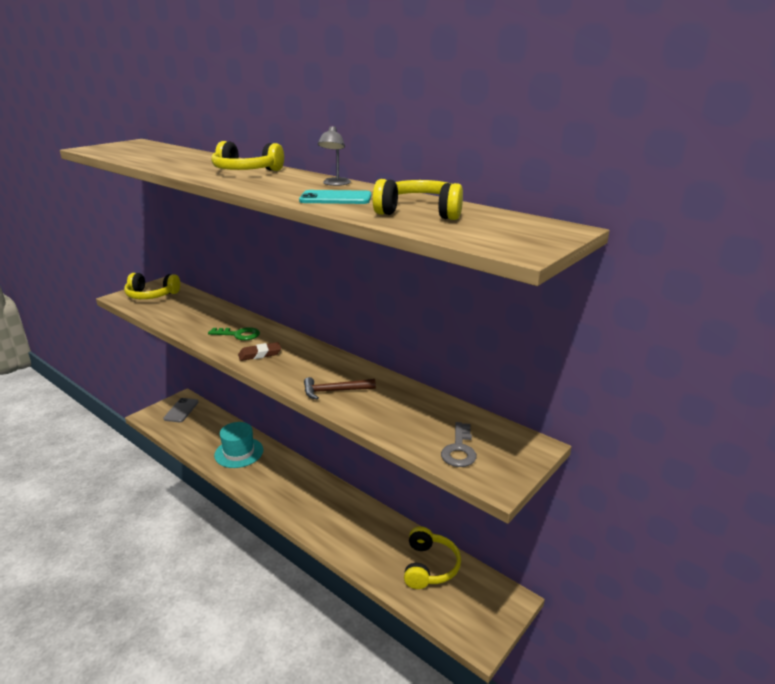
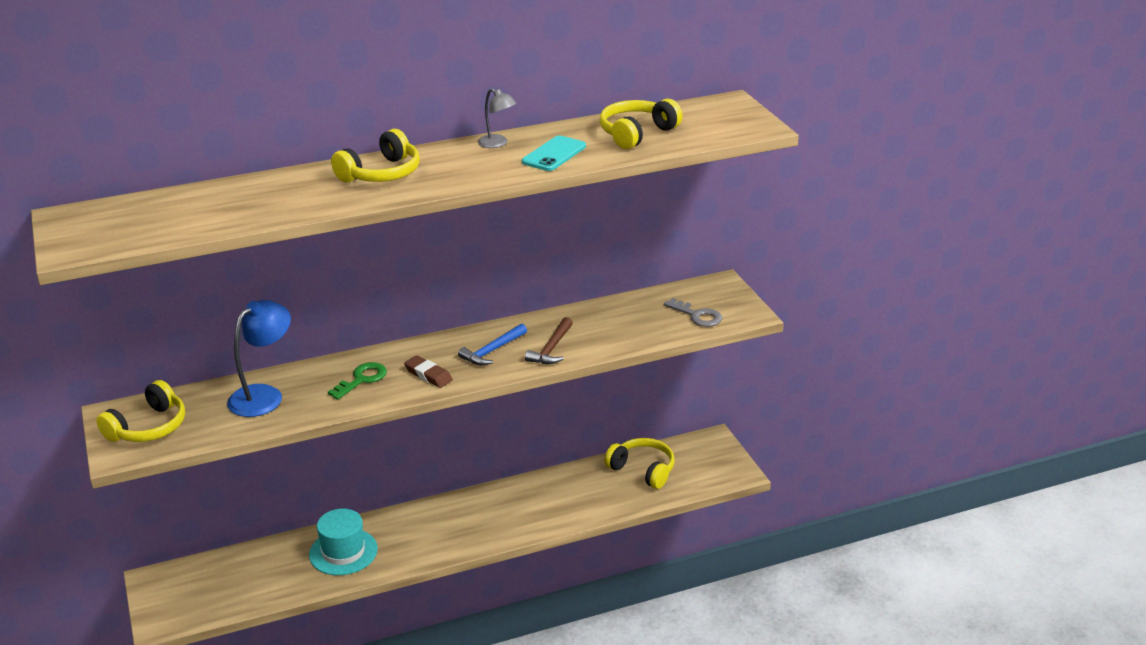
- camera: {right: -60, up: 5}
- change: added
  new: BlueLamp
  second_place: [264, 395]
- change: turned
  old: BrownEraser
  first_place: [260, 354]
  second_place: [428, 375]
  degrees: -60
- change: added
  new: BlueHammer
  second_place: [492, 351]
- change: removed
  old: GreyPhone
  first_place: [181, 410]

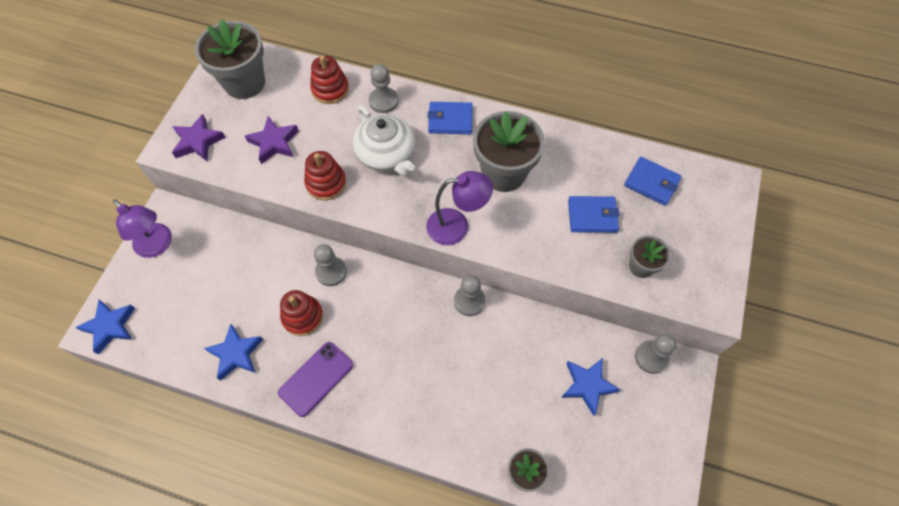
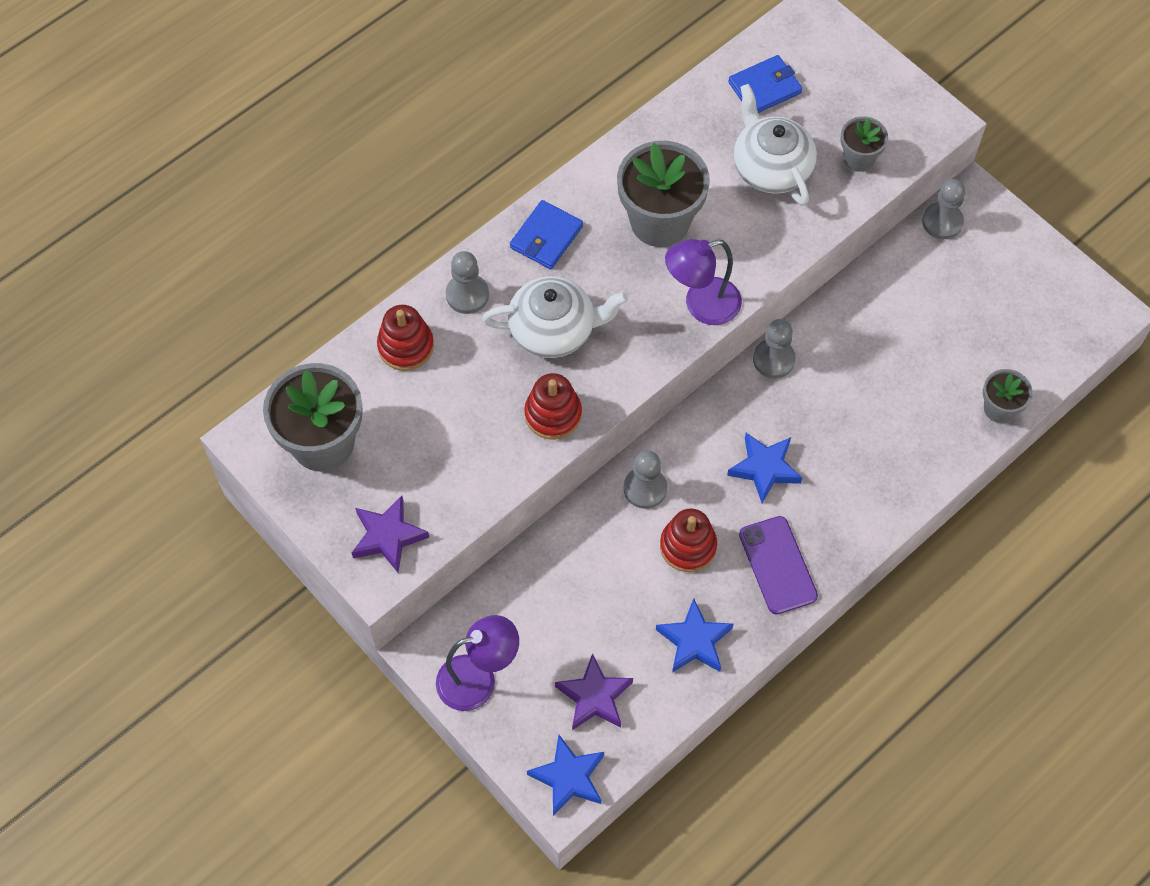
- camera: {right: -60, up: 0}
- change: moved
  old: PurpleStar
  first_place: [274, 143]
  second_place: [594, 696]
- change: turned
  old: PurpleLamp
  first_place: [457, 226]
  second_place: [701, 305]
  degrees: -135
- change: moved
  old: BlueStar
  first_place: [587, 385]
  second_place: [764, 468]
- change: replaced
  old: BlueWallet
  new: WhiteTeapot
  first_place: [592, 216]
  second_place: [771, 167]

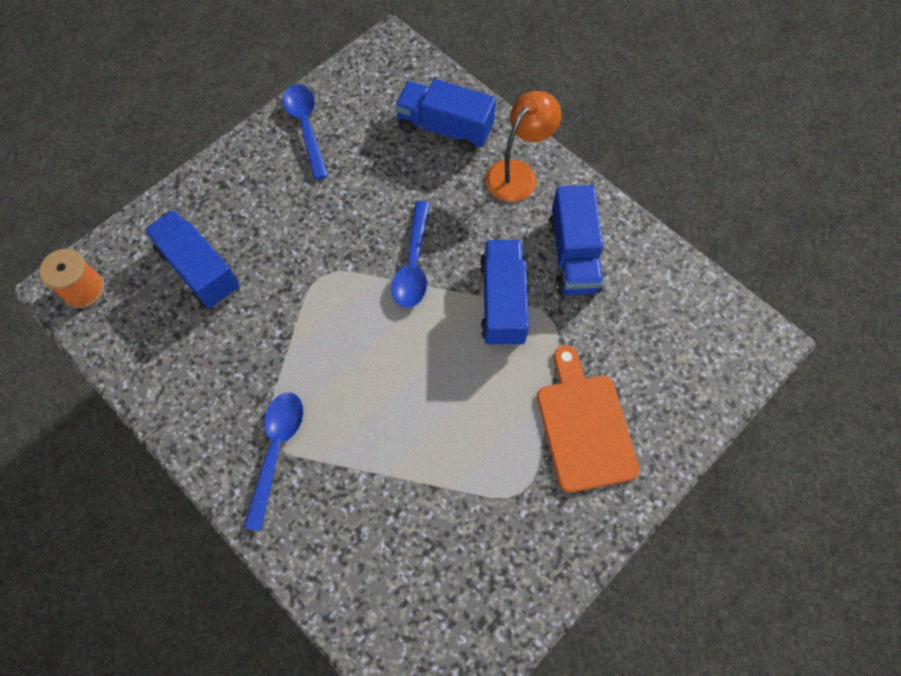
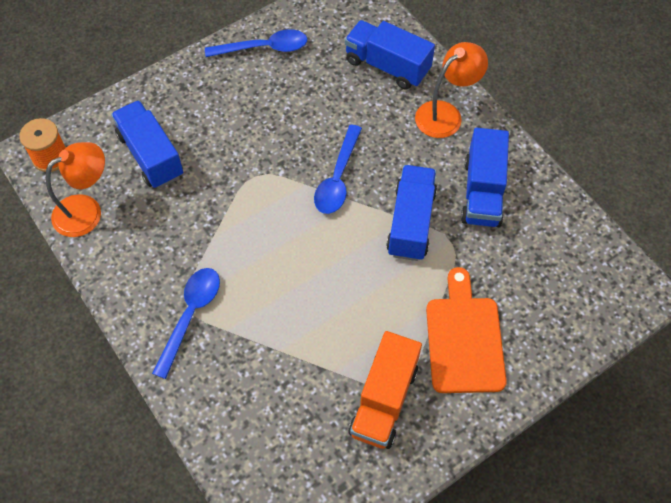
- camera: {right: 10, up: -5}
- change: added
  new: OrangeLamp
  second_place: [87, 210]
- change: turned
  old: BlueSpoon
  first_place: [306, 127]
  second_place: [264, 48]
  degrees: 90
- change: added
  new: OrangeTruck
  second_place: [384, 400]

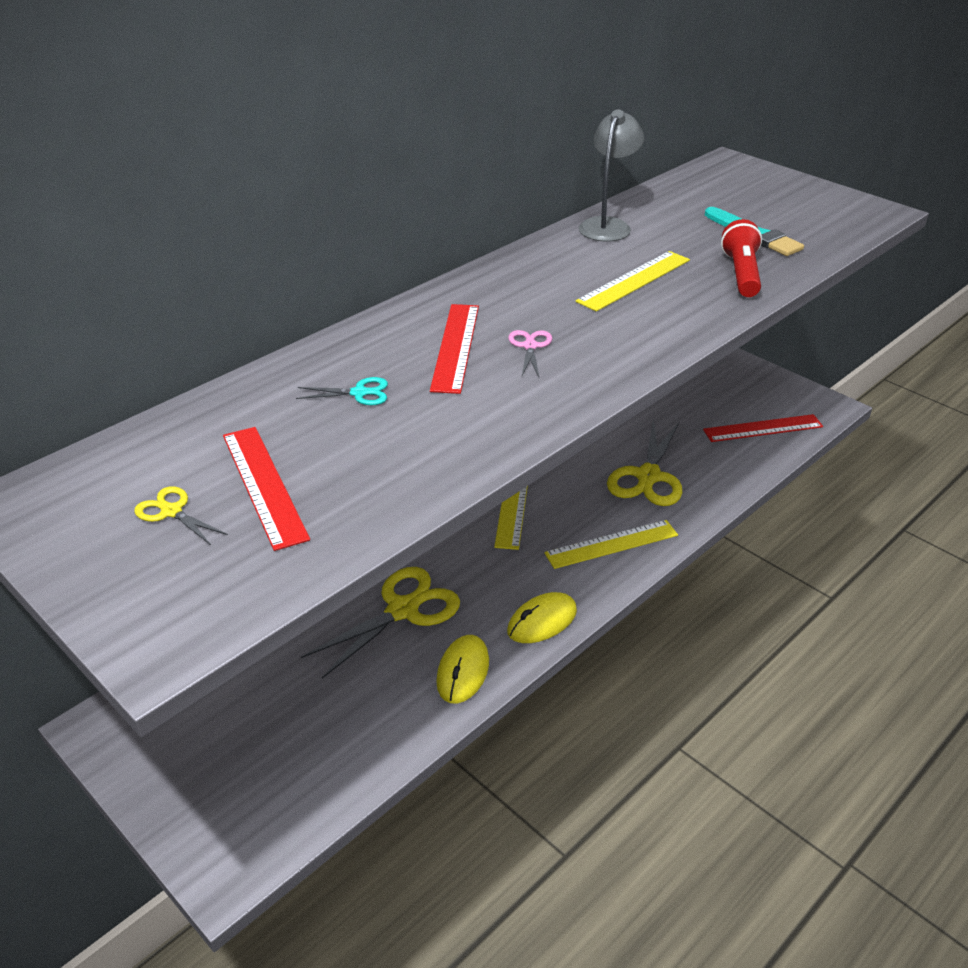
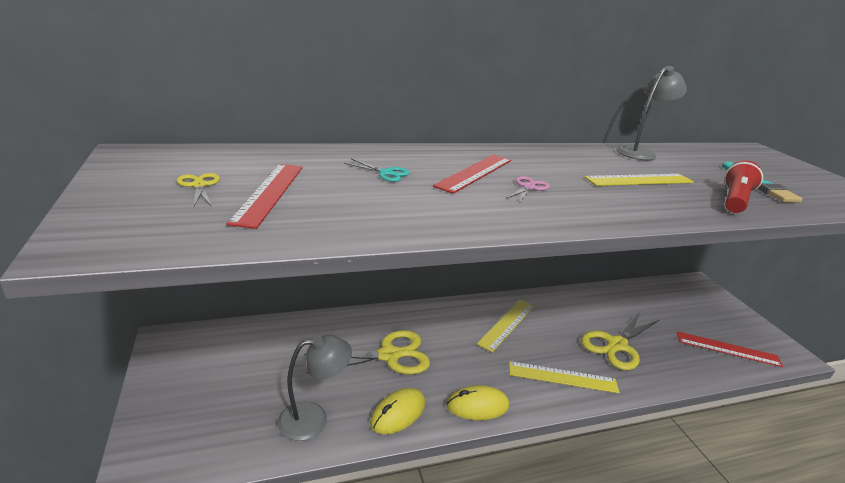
- camera: {right: 25, up: -10}
- change: added
  new: GreyLamp
  second_place: [313, 418]

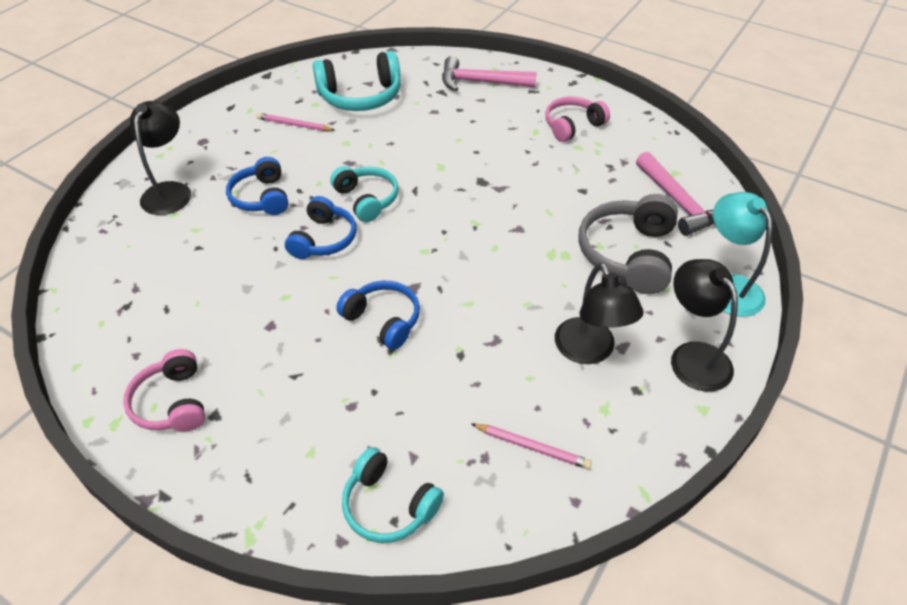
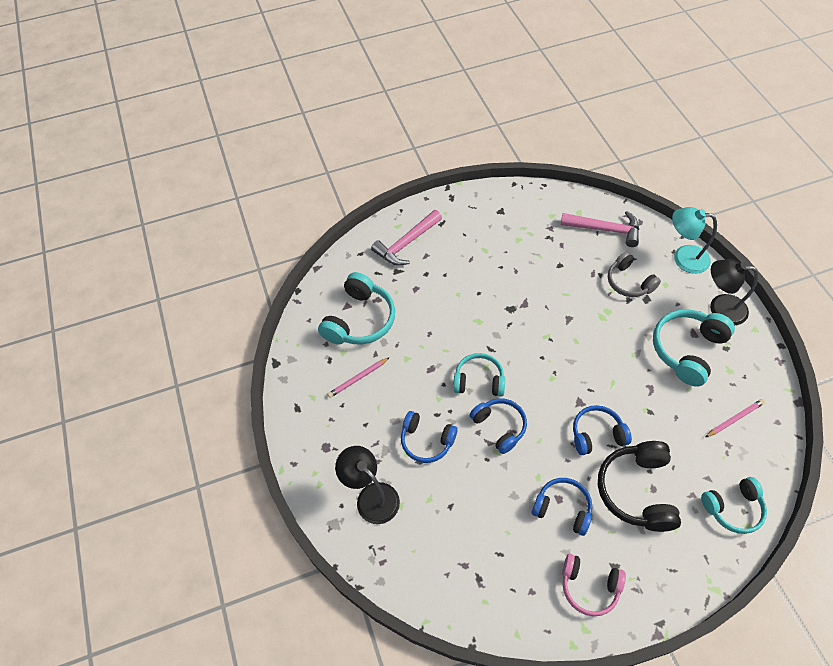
- camera: {right: -50, up: 10}
- change: added
  new: BlueHeadphones
  second_place: [562, 508]
- change: added
  new: BlackHeadphones
  second_place: [637, 490]
- change: resized
  old: GreyHeadphones
  first_place: [628, 254]
  second_place: [629, 282]
  factor: 0.66
- change: replaced
  old: BlackLamp
  new: TurquoiseHeadphones
  first_place: [589, 351]
  second_place: [687, 350]
- change: removed
  old: PinkHeadphones
  first_place: [572, 126]

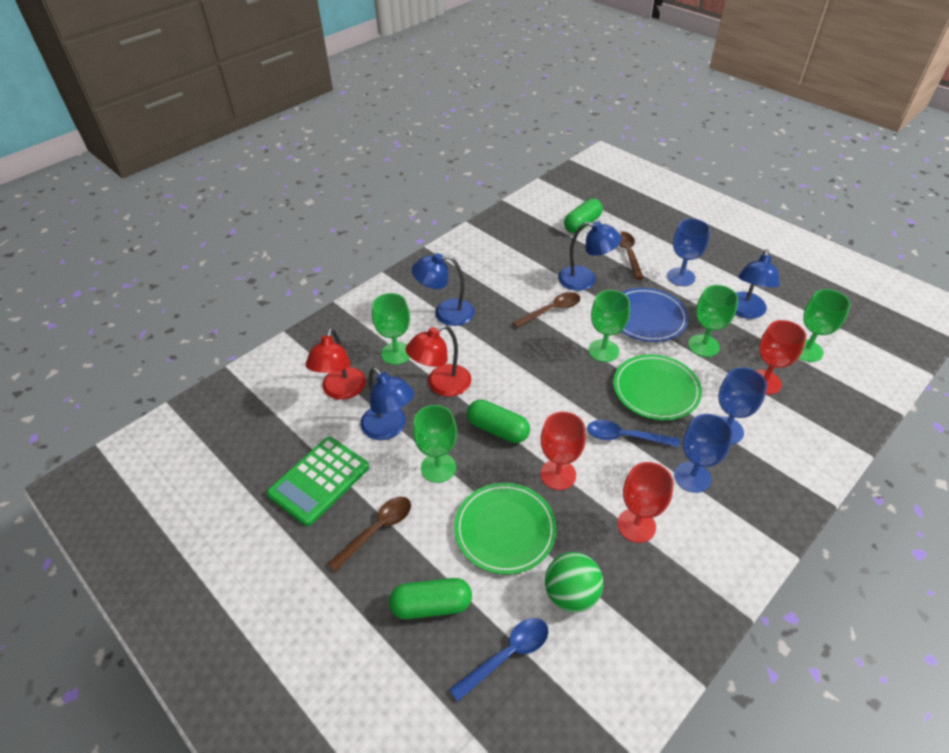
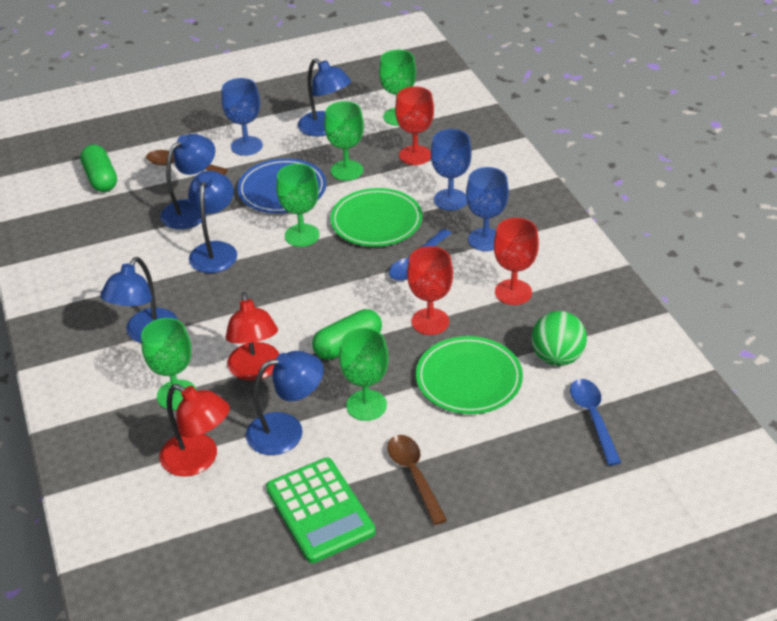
- camera: {right: -65, up: -5}
- change: replaced
  old: BrownSpoon
  new: BlueLamp
  first_place: [551, 310]
  second_place: [215, 250]
- change: removed
  old: GreenCapsule
  first_place: [431, 605]

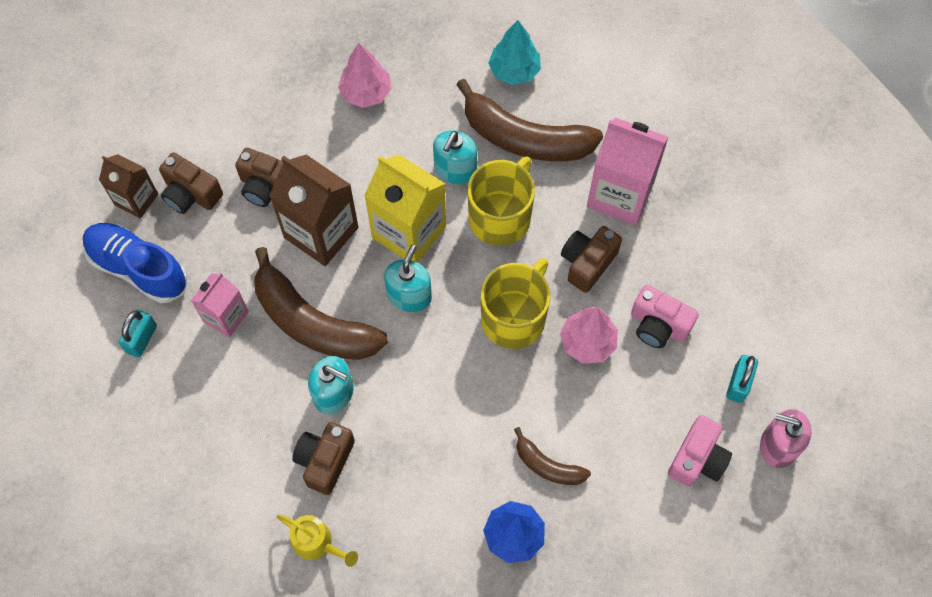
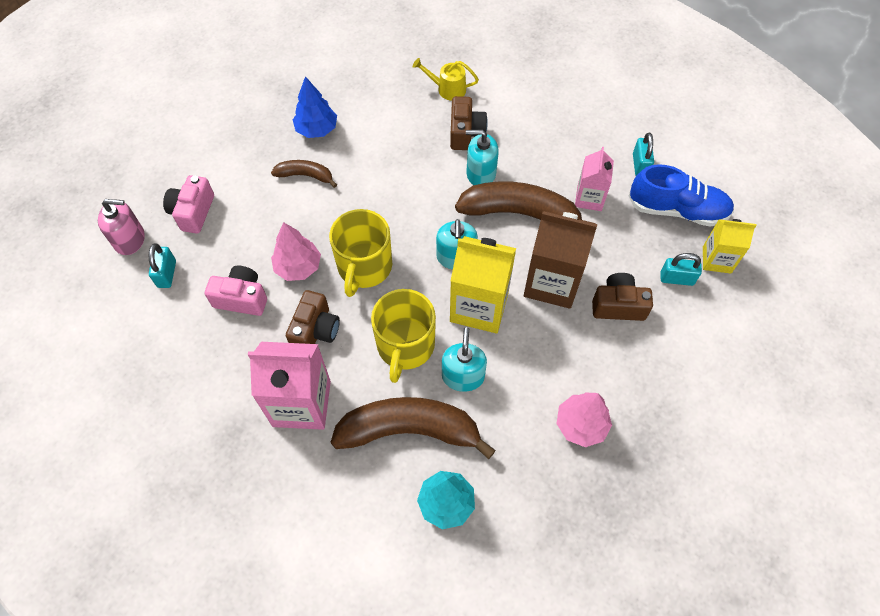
- camera: {right: 160, up: -5}
- change: replaced
  old: BrownCamera
  new: TurquoisePadlock
  first_place: [191, 194]
  second_place: [676, 278]
- change: recoloured
  old: BrownCarton
  new: YellowCarton
  first_place: [136, 199]
  second_place: [716, 259]

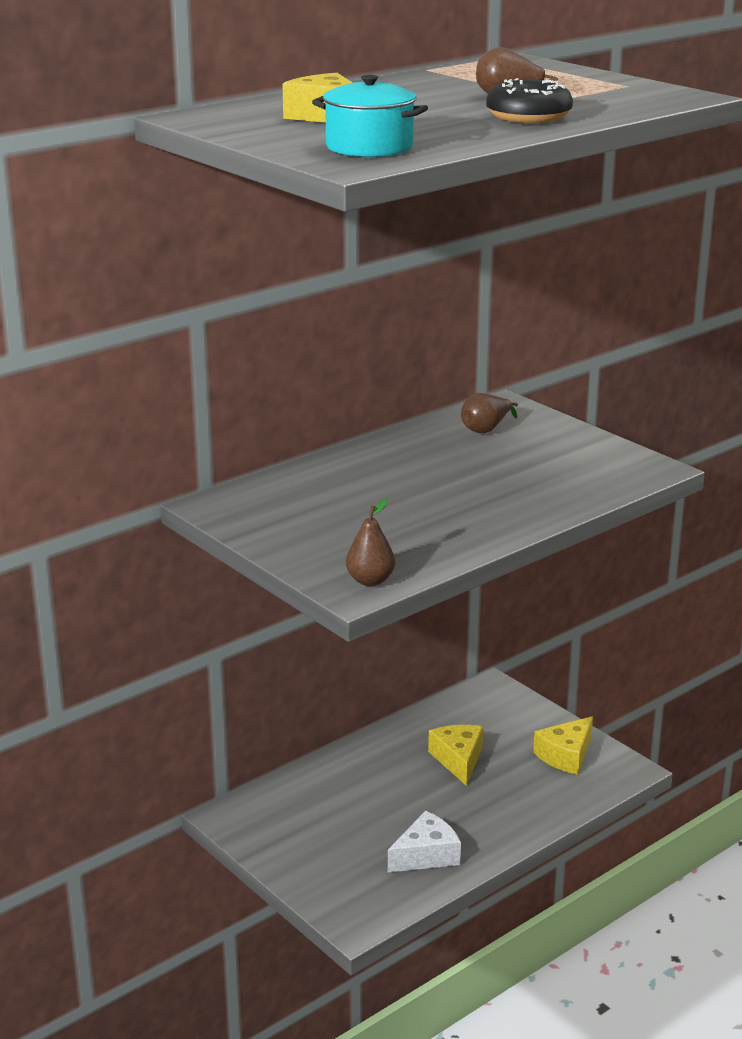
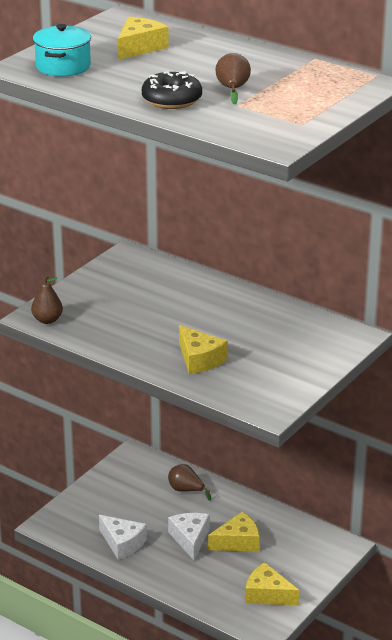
- camera: {right: 75, up: 5}
- change: moved
  old: BrownPear
  first_place: [486, 429]
  second_place: [186, 490]
- change: added
  new: WhiteCheese
  second_place: [190, 539]
- change: added
  new: YellowCheese
  second_place: [199, 359]

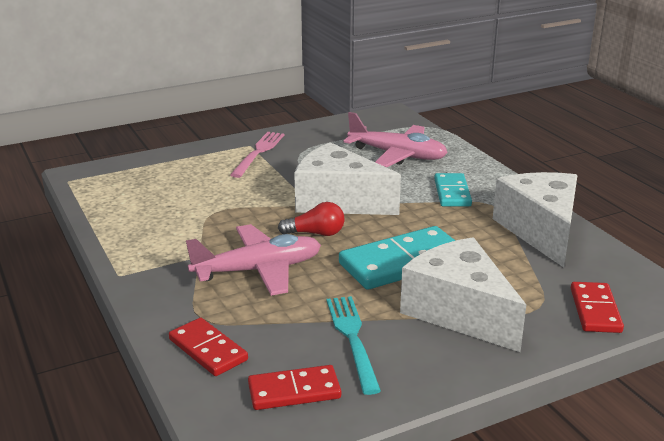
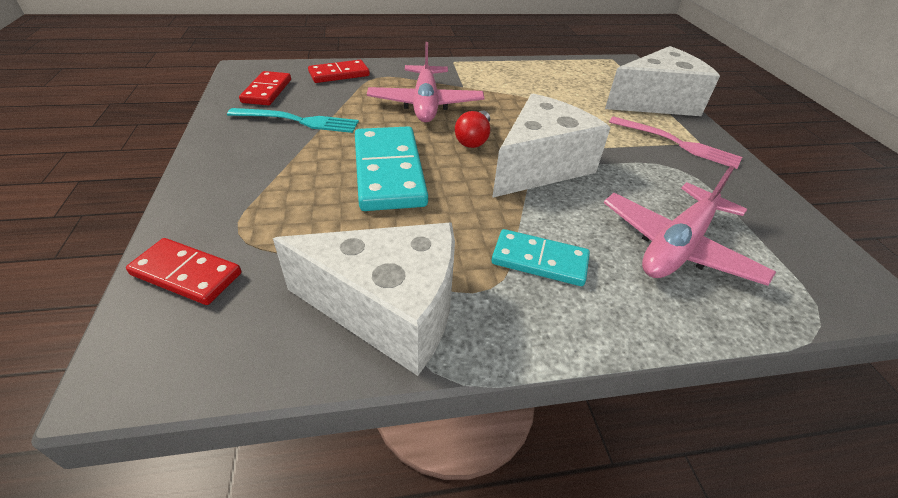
- camera: {right: 105, up: 15}
- change: moved
  old: WhiteCheese
  first_place: [459, 312]
  second_place: [656, 102]

